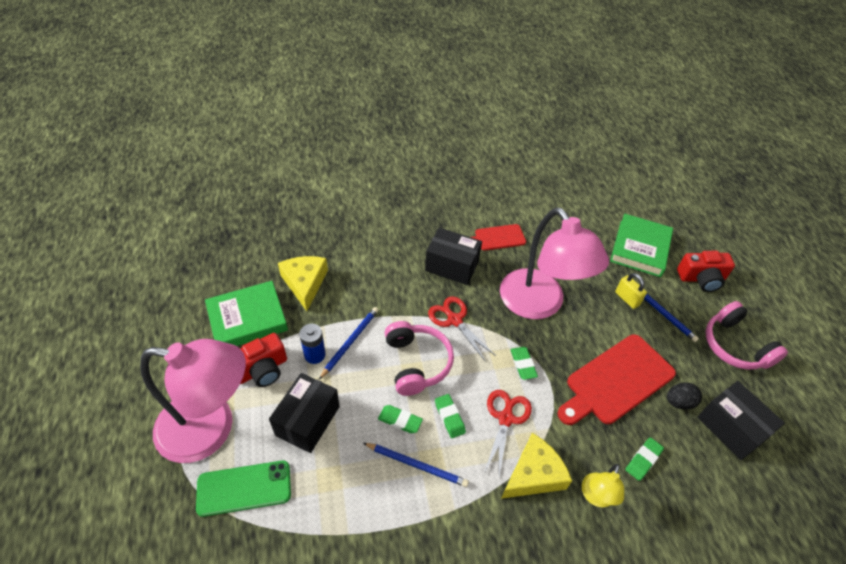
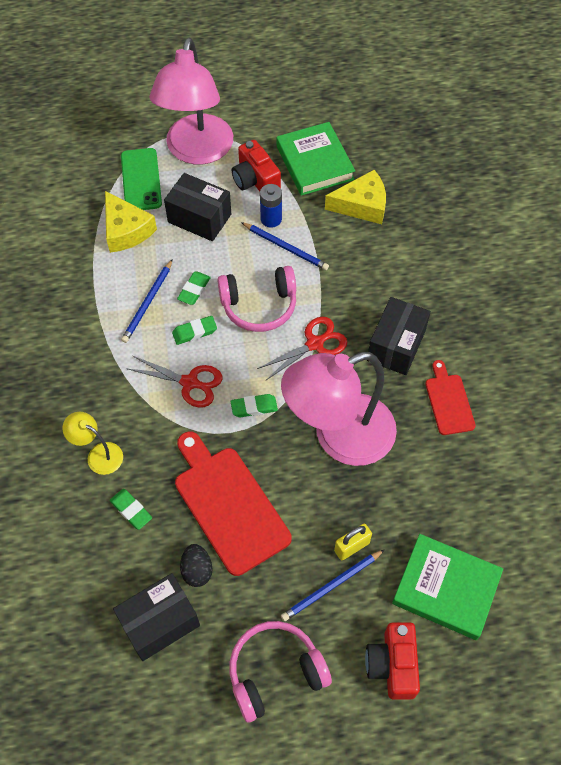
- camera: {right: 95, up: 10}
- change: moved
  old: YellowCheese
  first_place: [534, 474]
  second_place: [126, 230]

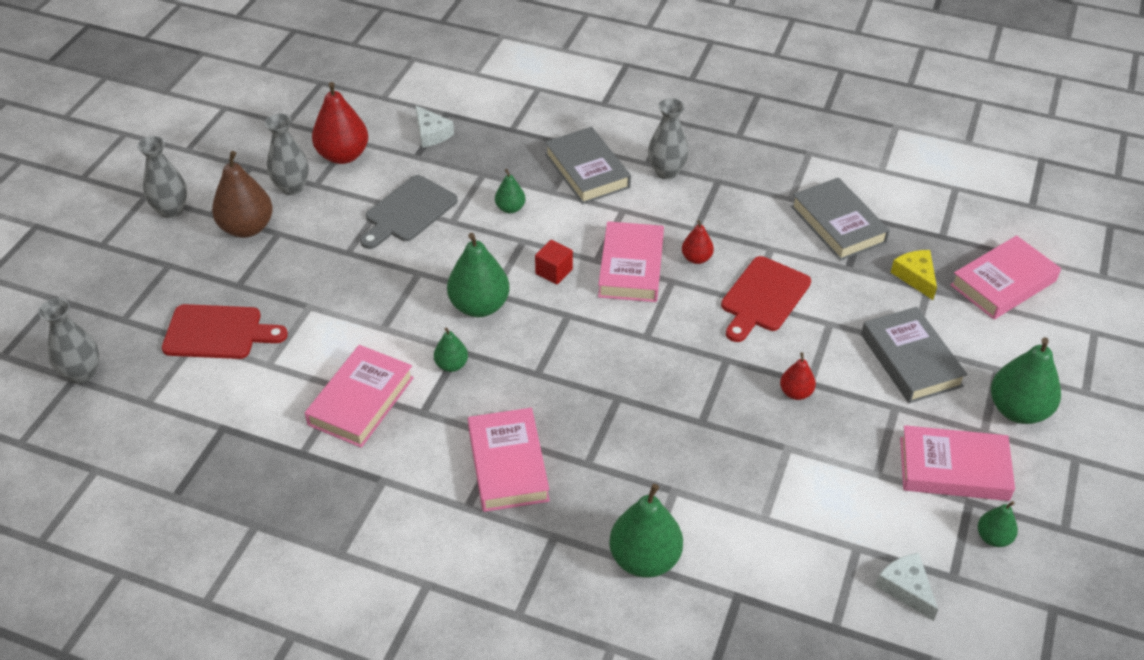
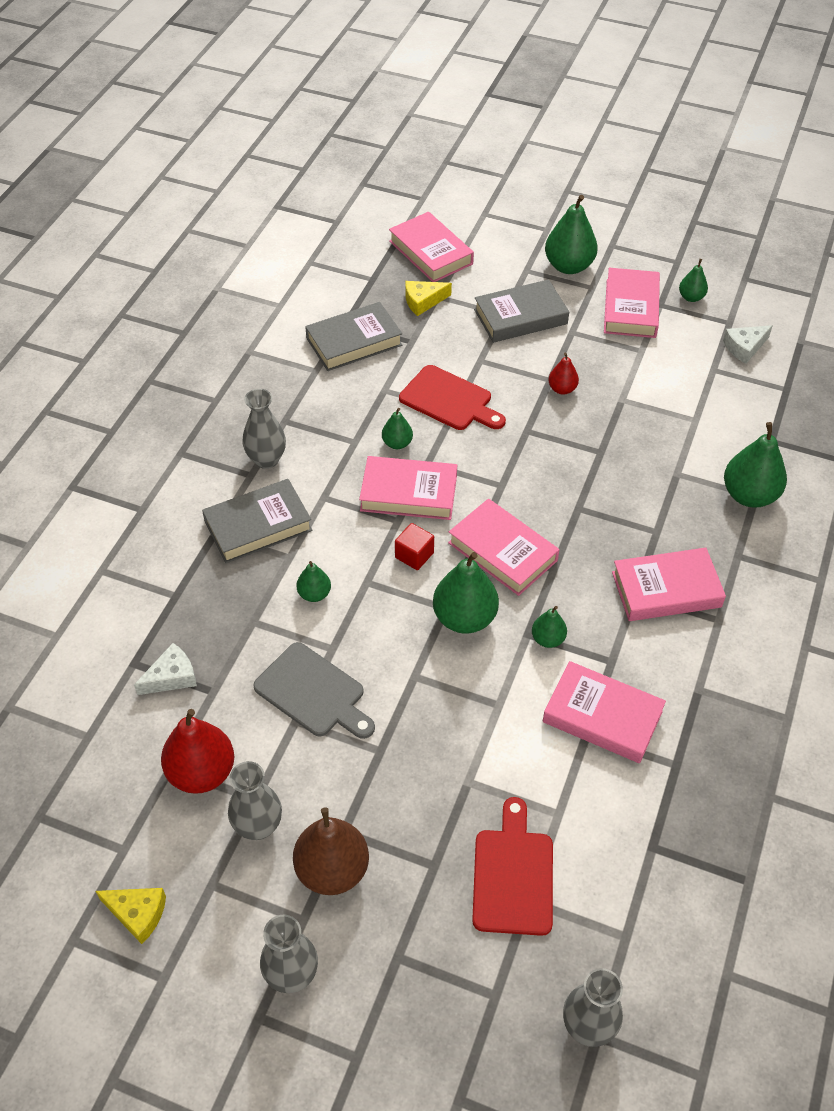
- camera: {right: -90, up: 5}
- change: added
  new: YellowCheese
  second_place: [137, 914]
- change: recoloured
  old: RedPear
  new: GreenPear
  first_place: [696, 258]
  second_place: [397, 443]
- change: added
  new: PinkBook
  second_place: [502, 551]

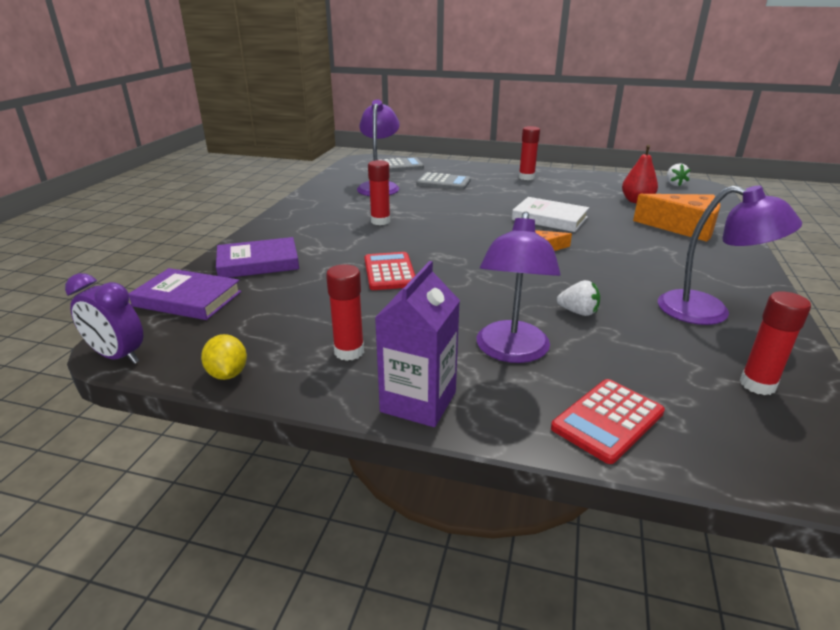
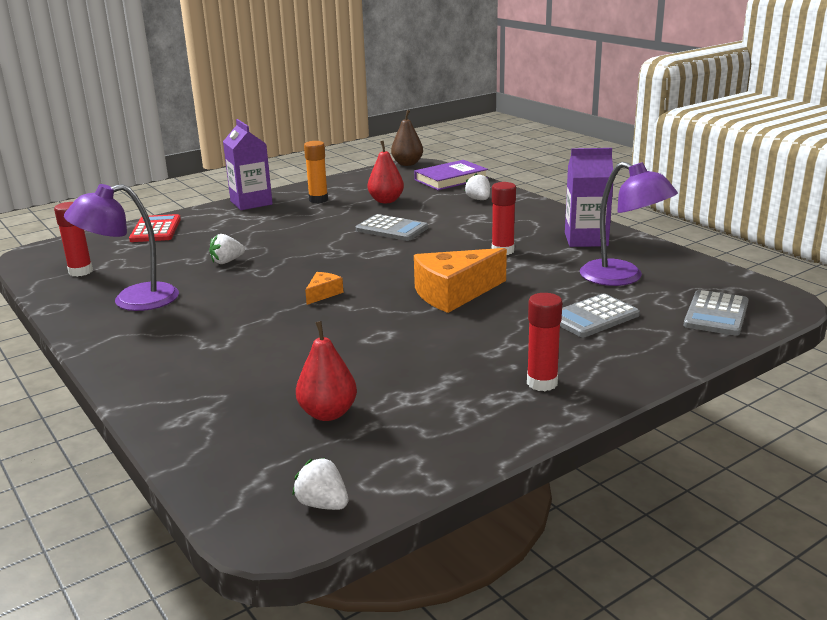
- camera: {right: 130, up: -5}
- change: recoloured
  old: RedGlueStick
  new: OrangeGlueStick
  first_place: [349, 352]
  second_place: [318, 200]
- change: recoloured
  old: RedCalculator
  new: GreyCalculator
  first_place: [389, 272]
  second_place: [391, 229]
- change: added
  new: RedPear
  second_place: [386, 201]
- change: replaced
  old: PurpleClock
  new: BrownPear
  first_place: [118, 356]
  second_place: [407, 164]
- change: moved
  old: OrangeCheese
  first_place: [683, 228]
  second_place: [454, 293]
- change: replaced
  old: PurpleBook
  new: WhiteStrawberry
  first_place: [258, 263]
  second_place: [478, 199]
- change: added
  new: PurpleCarton
  second_place: [586, 239]
- change: removed
  old: YellowLemon
  first_place: [227, 374]
- change: removed
  old: PurpleLamp
  first_place: [511, 352]
- change: removed
  old: WhiteBook
  first_place: [549, 218]

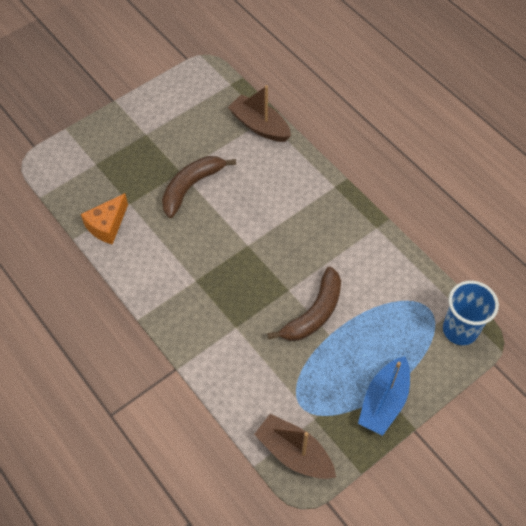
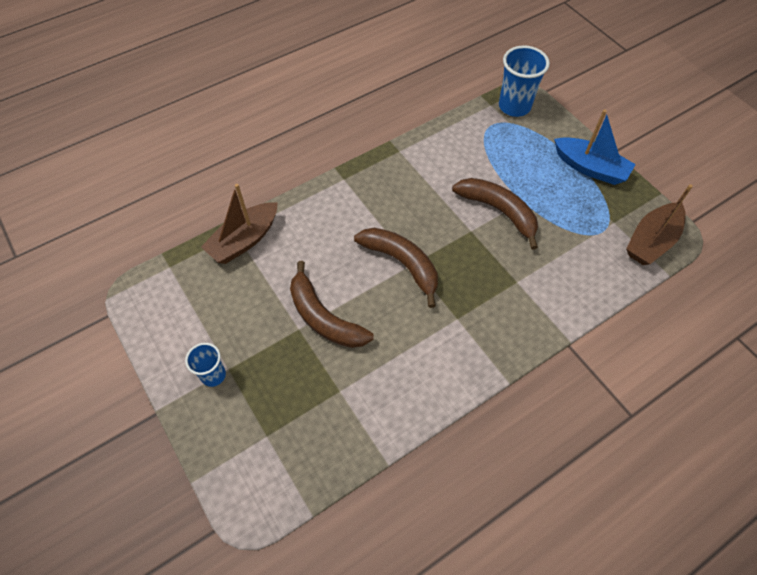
- camera: {right: -85, up: 0}
- change: added
  new: BlueCup
  second_place: [213, 375]
- change: added
  new: BrownBanana
  second_place: [402, 264]
- change: removed
  old: OrangeCheese
  first_place: [107, 225]

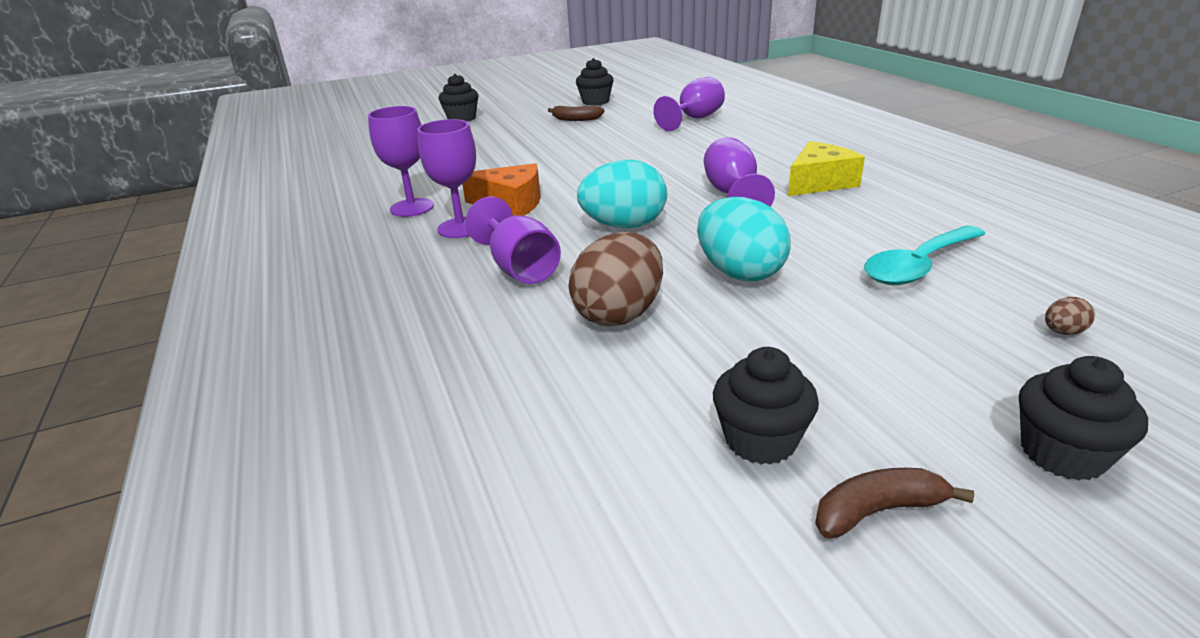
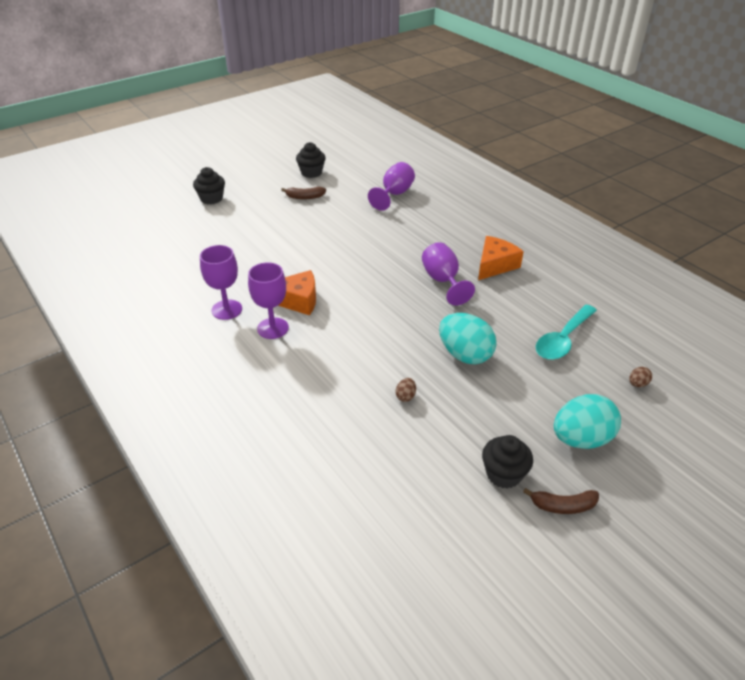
- camera: {right: -15, up: 10}
- change: resized
  old: BrownEgg
  first_place: [619, 314]
  second_place: [405, 396]
  factor: 0.41
- change: recoloured
  old: YellowCheese
  new: OrangeCheese
  first_place: [819, 183]
  second_place: [495, 265]
- change: turned
  old: BrownBanana
  first_place: [877, 511]
  second_place: [563, 506]
  degrees: -150
- change: moved
  old: TurquoiseEgg
  first_place: [624, 226]
  second_place: [581, 439]
- change: removed
  old: PurpleGoblet
  first_place: [520, 268]
- change: removed
  old: BlackCupcake
  first_place: [1062, 454]

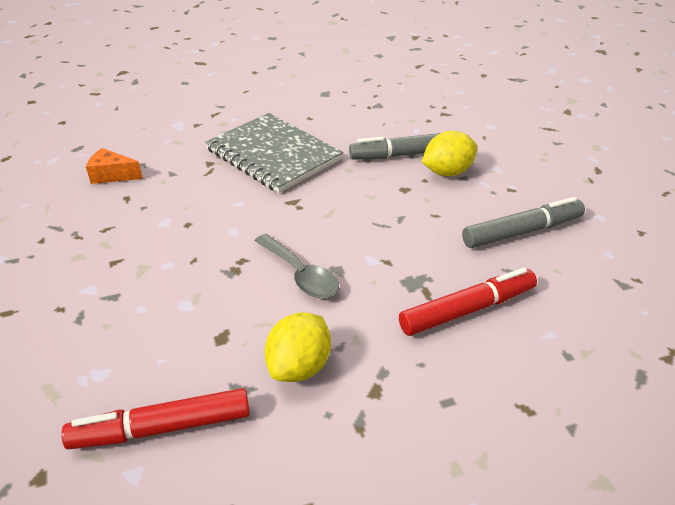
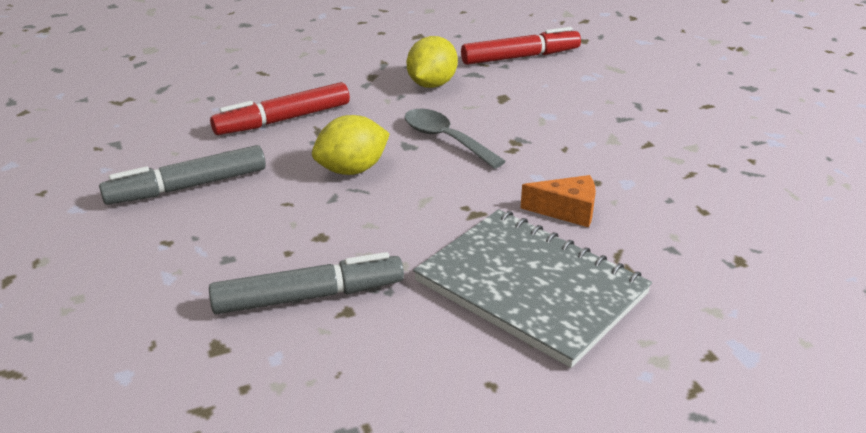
- camera: {right: 175, up: -5}
- change: moved
  old: YellowLemon
  first_place: [447, 172]
  second_place: [352, 170]
- change: moved
  old: OrangeCheese
  first_place: [112, 175]
  second_place: [567, 211]

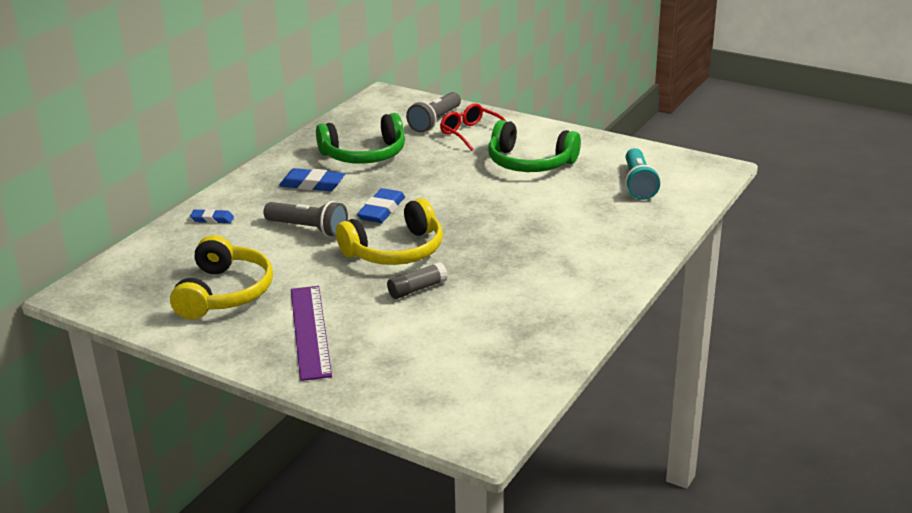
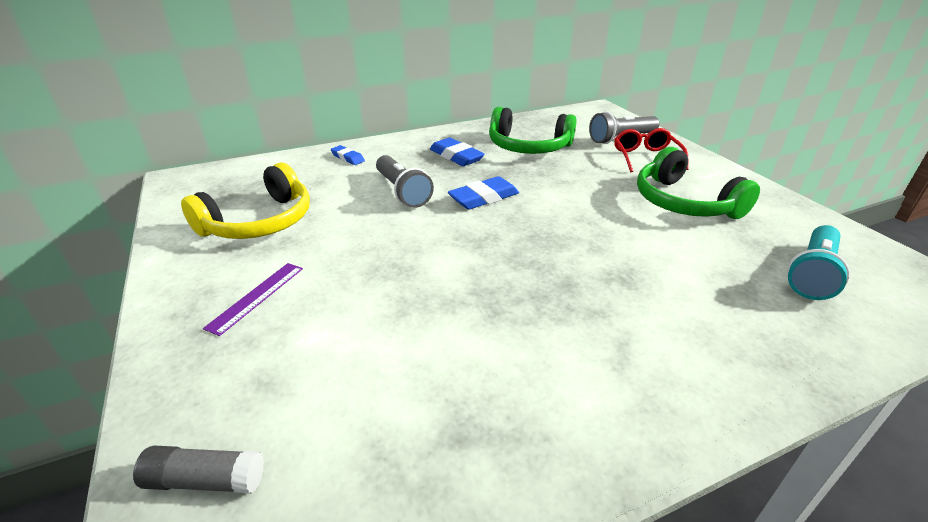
- camera: {right: 35, up: 5}
- change: moved
  old: GreyGlueStick
  first_place: [417, 289]
  second_place: [205, 480]
- change: resized
  old: PurpleRuler
  first_place: [310, 331]
  second_place: [257, 297]
  factor: 0.58
- change: removed
  old: YellowHeadphones
  first_place: [396, 251]

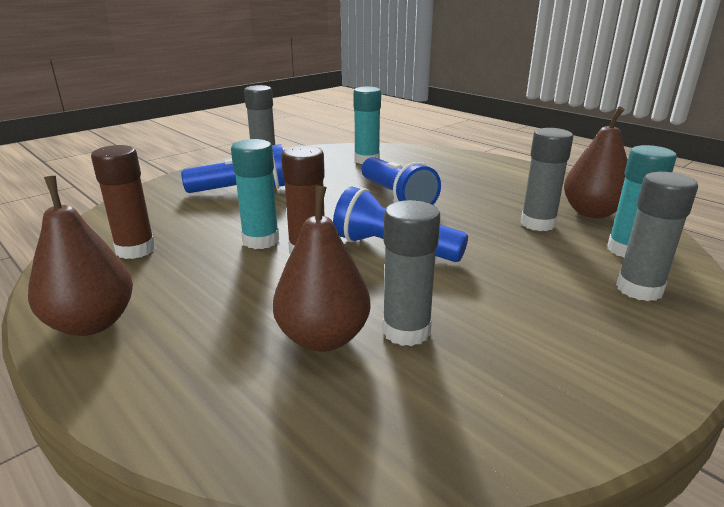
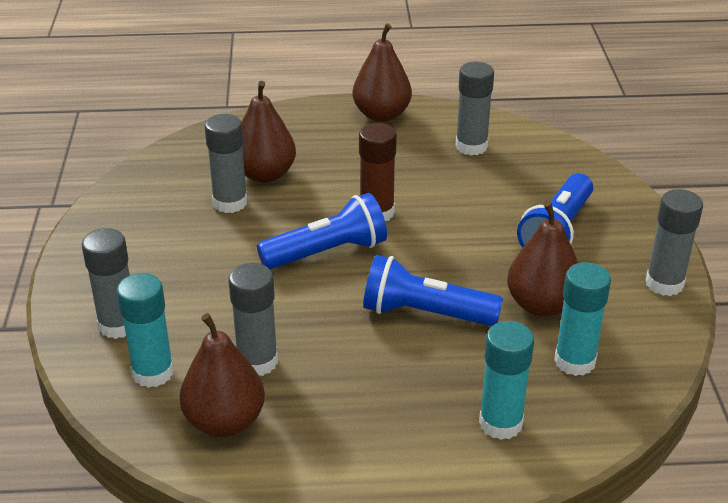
- camera: {right: 130, up: 10}
- change: recoloured
  old: BrownGlueStick
  new: GreyGlueStick
  first_place: [135, 250]
  second_place: [471, 146]
- change: moved
  old: TurquoiseGlueStick
  first_place: [261, 241]
  second_place: [500, 423]
- change: added
  new: BrownPear
  second_place: [541, 305]

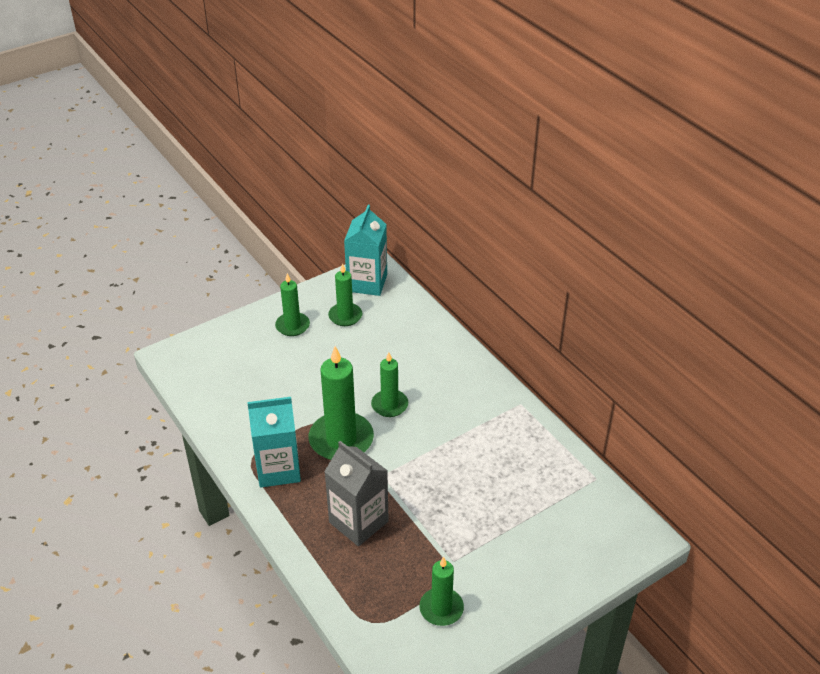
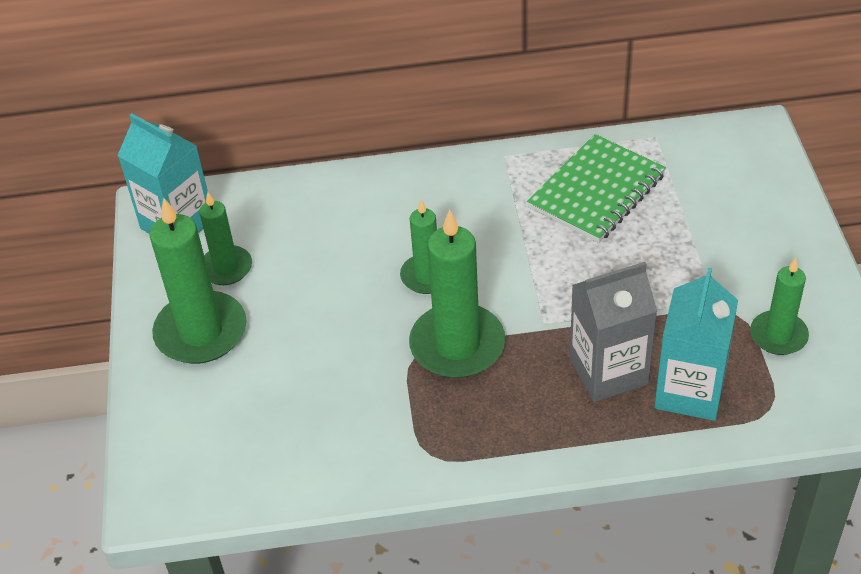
- camera: {right: -60, up: 5}
- change: resized
  old: GreenCandle
  first_place: [292, 326]
  second_place: [201, 332]
  factor: 1.69
- change: added
  new: GreenNotebook
  second_place: [596, 191]
- change: moved
  old: TurquoiseCarton
  first_place: [278, 469]
  second_place: [689, 391]

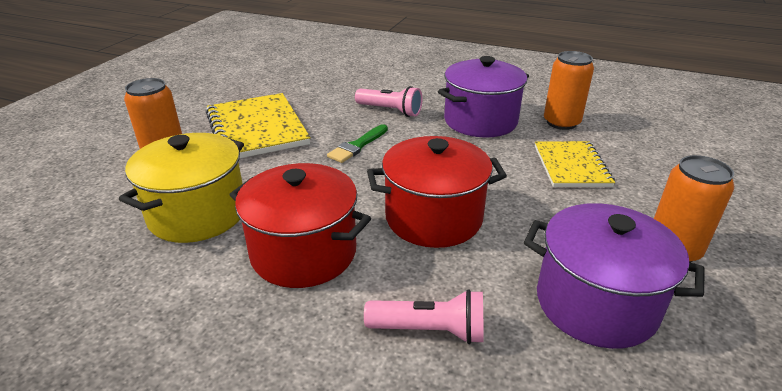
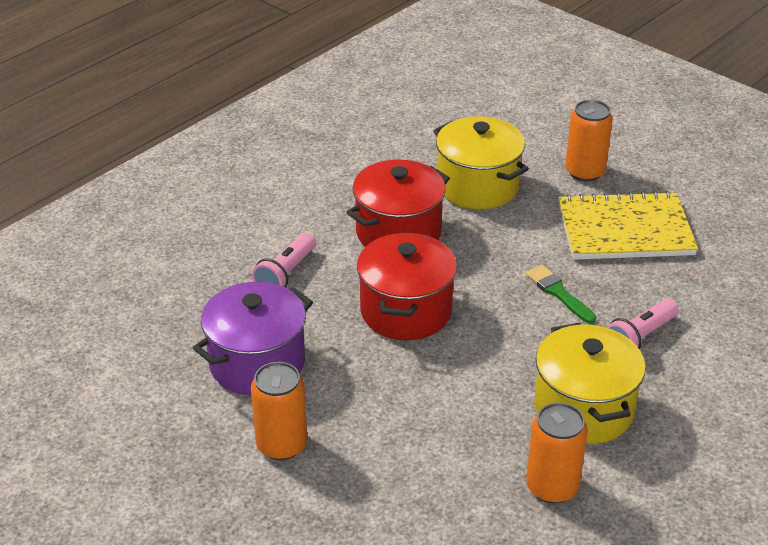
- camera: {right: 110, up: 5}
- change: recoloured
  old: PurplePot
  new: YellowPot
  first_place: [480, 121]
  second_place: [583, 409]
- change: removed
  old: YellowNotebook
  first_place: [571, 166]

